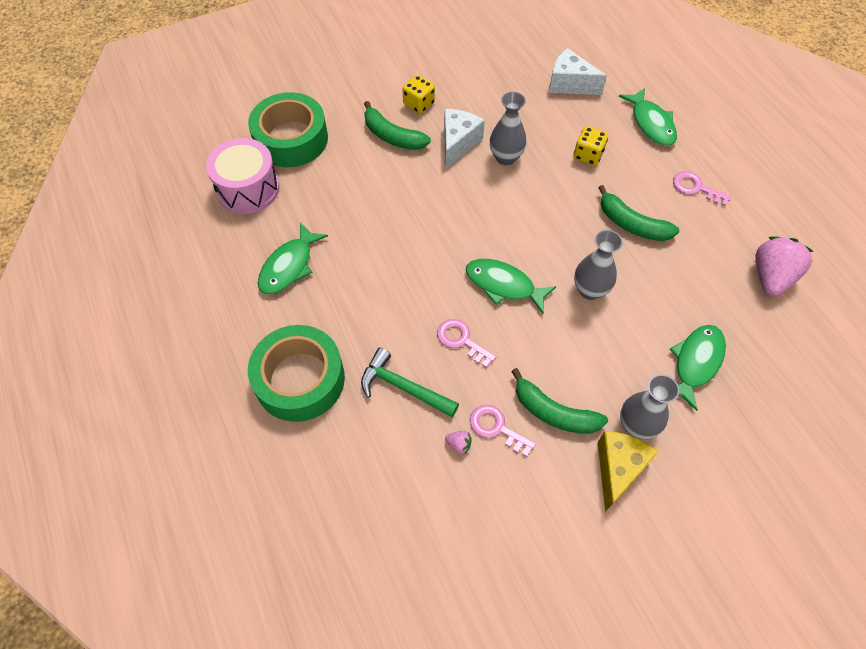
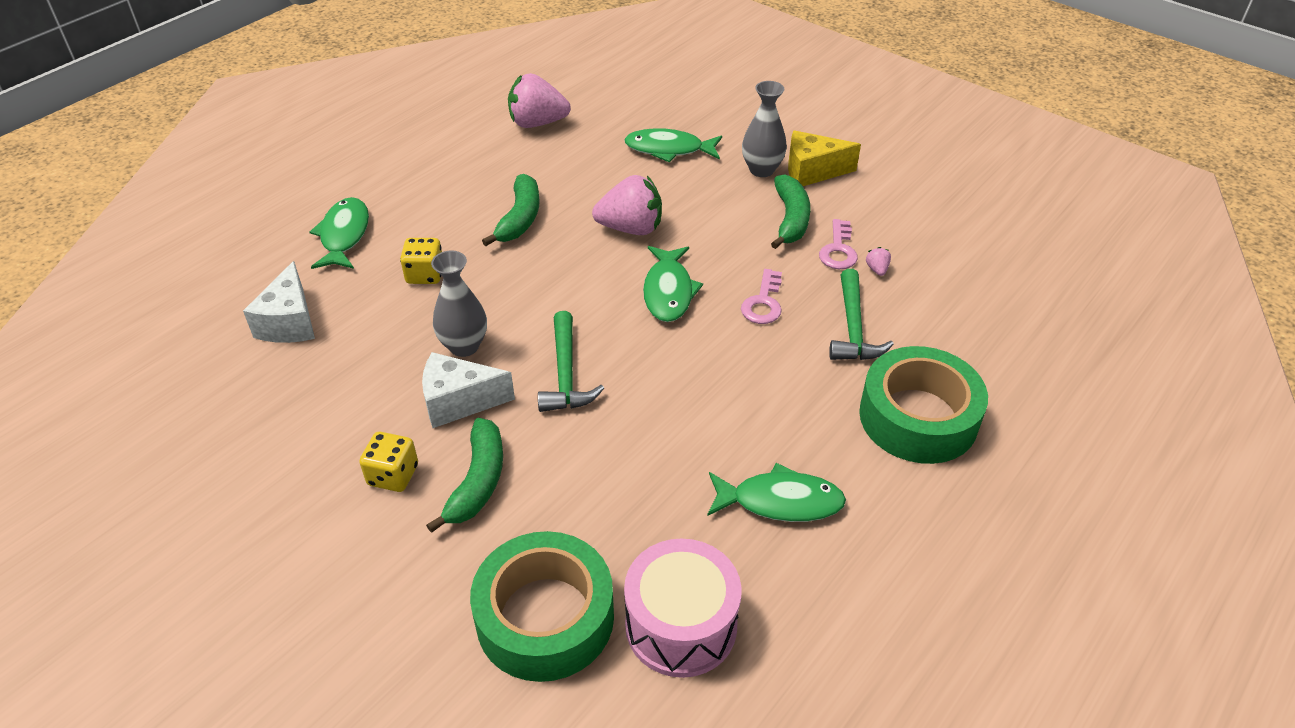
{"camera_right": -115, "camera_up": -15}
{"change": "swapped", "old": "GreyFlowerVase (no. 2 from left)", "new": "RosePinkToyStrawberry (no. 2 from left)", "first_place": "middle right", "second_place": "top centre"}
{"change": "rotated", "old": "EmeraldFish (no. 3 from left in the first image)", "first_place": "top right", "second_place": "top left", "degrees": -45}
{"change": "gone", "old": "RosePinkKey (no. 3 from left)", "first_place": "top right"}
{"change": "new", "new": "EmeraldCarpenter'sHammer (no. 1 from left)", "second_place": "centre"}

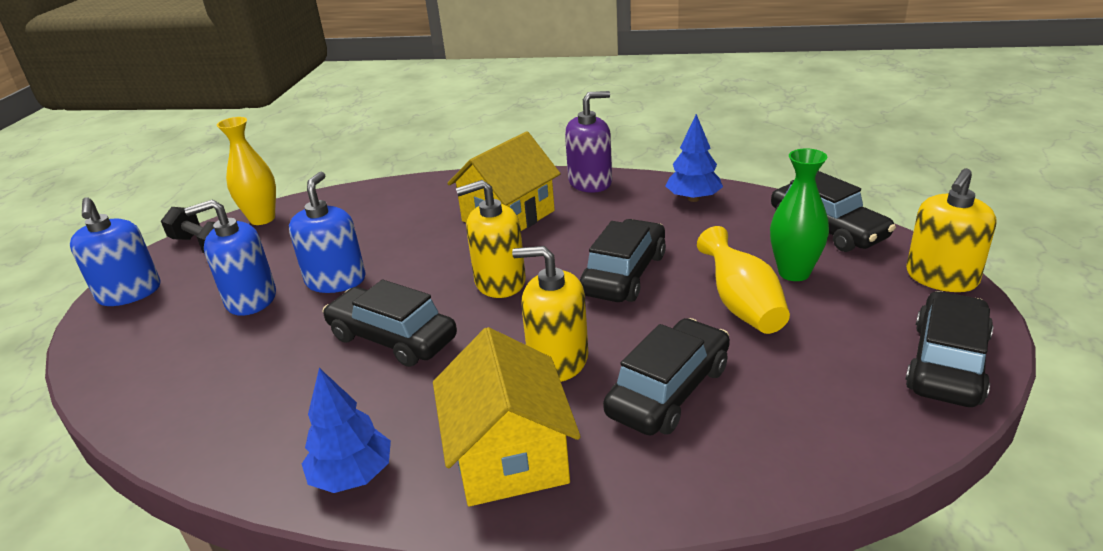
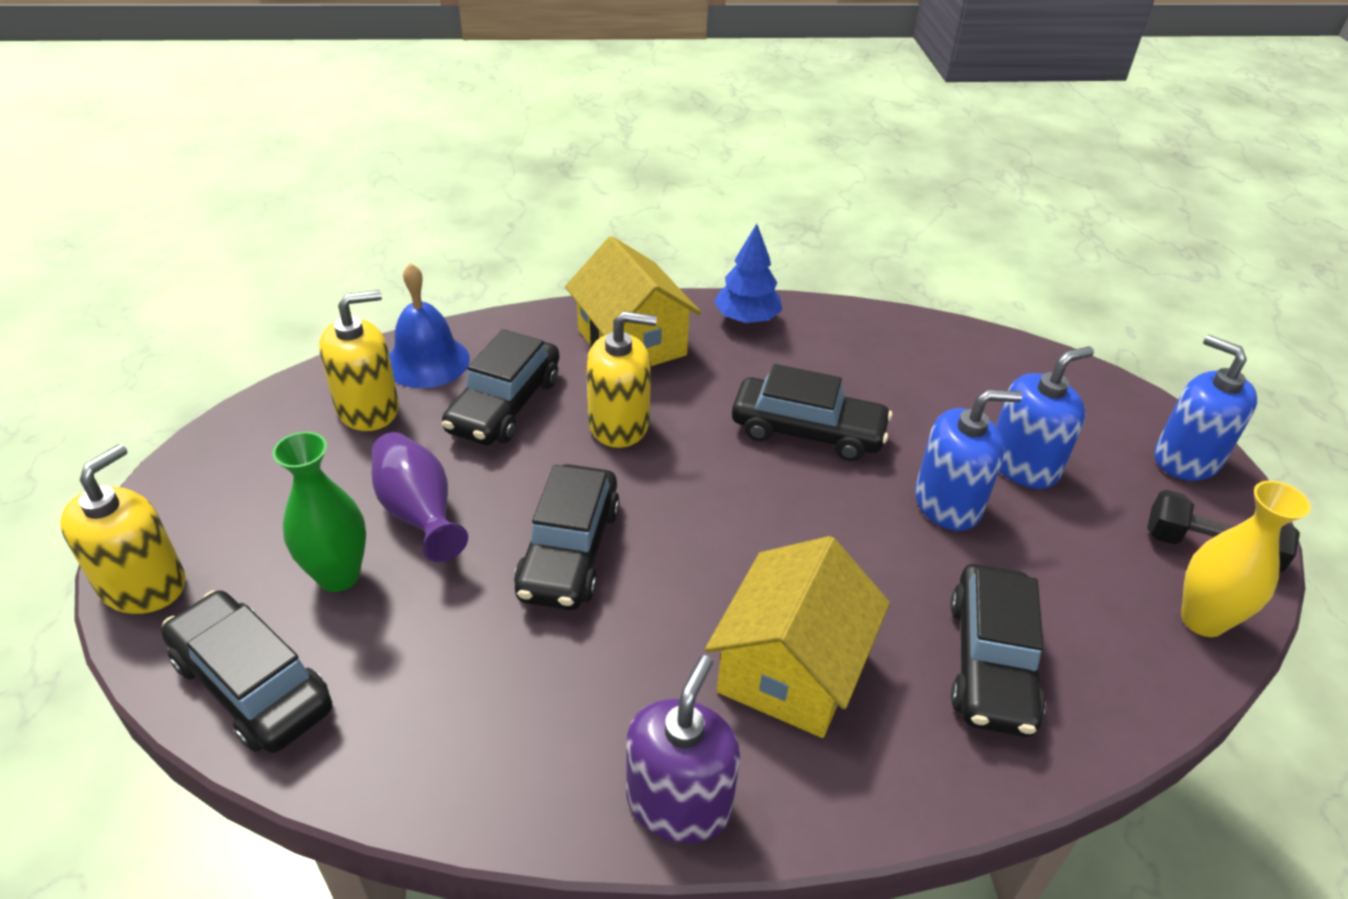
{"camera_right": 160, "camera_up": 10}
{"change": "rotated", "old": "RoyalBlueSoapDispenser (no. 3 from left in the first image)", "first_place": "middle left", "second_place": "middle right", "degrees": -90}
{"change": "shifted", "old": "YellowSoapDispenser (no. 1 from left in the first image)", "new": "YellowSoapDispenser (no. 2 from left)", "first_place": "centre", "second_place": "middle left"}
{"change": "rotated", "old": "RoyalPurpleSoapDispenser", "first_place": "top centre", "second_place": "bottom centre", "degrees": 150}
{"change": "gone", "old": "RoyalBlueFirTree (no. 2 from left)", "first_place": "top centre"}
{"change": "repainted", "old": "YellowFlowerVase (no. 2 from left)", "new": "RoyalPurpleFlowerVase", "first_place": "middle right", "second_place": "middle left"}
{"change": "shifted", "old": "BlackCar (no. 5 from left)", "first_place": "middle right", "second_place": "bottom right"}
{"change": "new", "new": "RoyalBlueBell", "second_place": "middle left"}

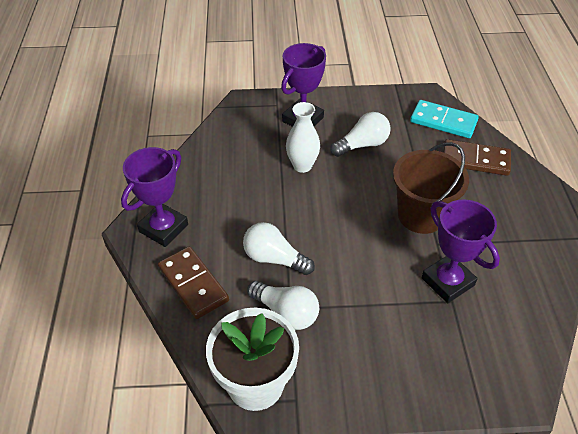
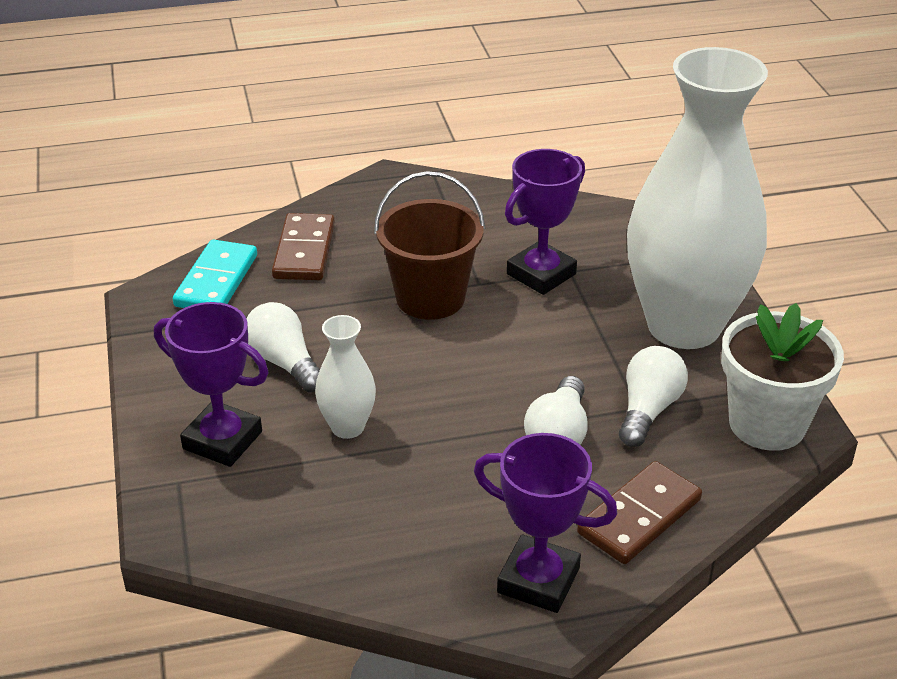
{"camera_right": -100, "camera_up": -10}
{"change": "new", "new": "WhiteFlowerVase (no. 2 from left)", "second_place": "top right"}

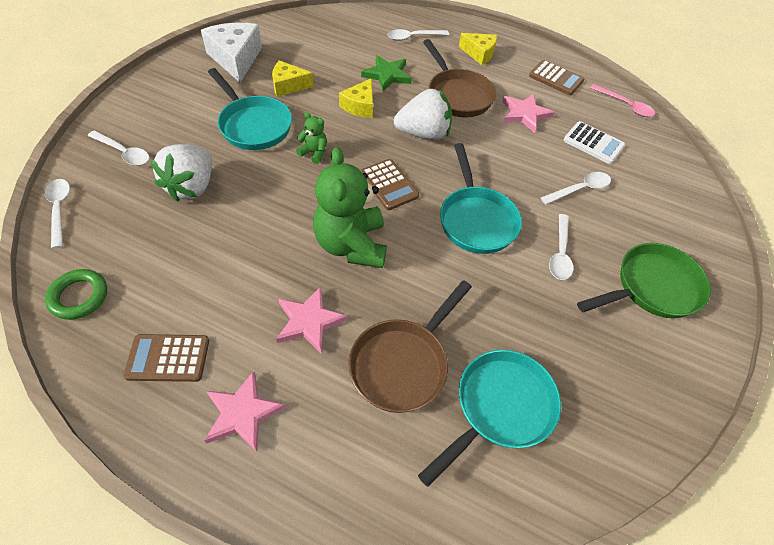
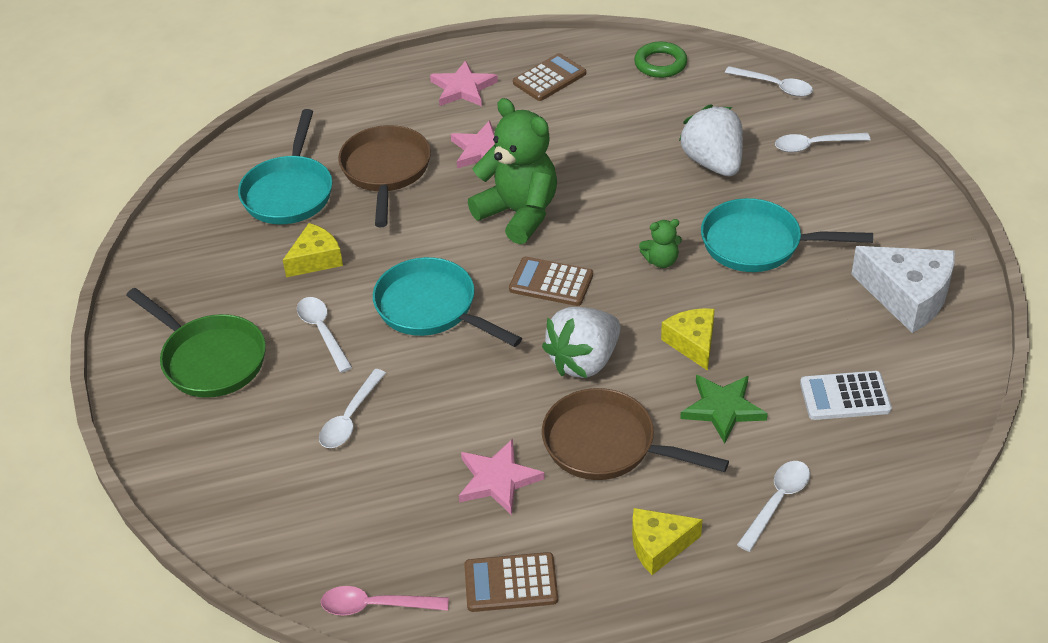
{"camera_right": 145, "camera_up": -10}
{"change": "shifted", "old": "YellowPieceOfCheese (no. 1 from left)", "first_place": "top centre", "second_place": "middle left"}
{"change": "shifted", "old": "WhiteCalculator", "first_place": "top right", "second_place": "middle right"}
{"change": "rotated", "old": "EmeraldPan", "first_place": "middle right", "second_place": "middle left", "degrees": -75}

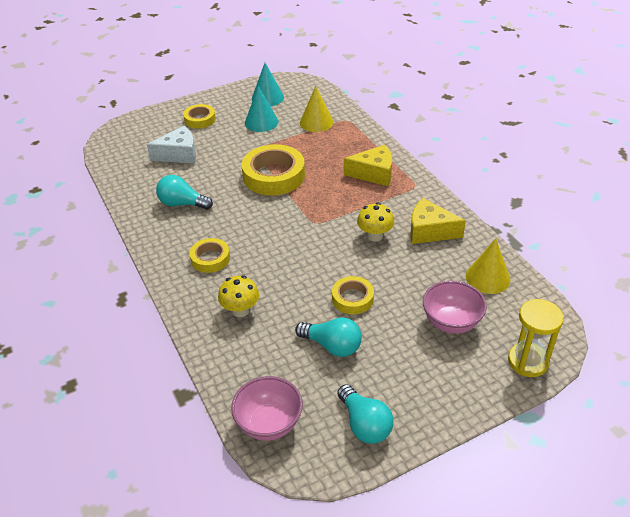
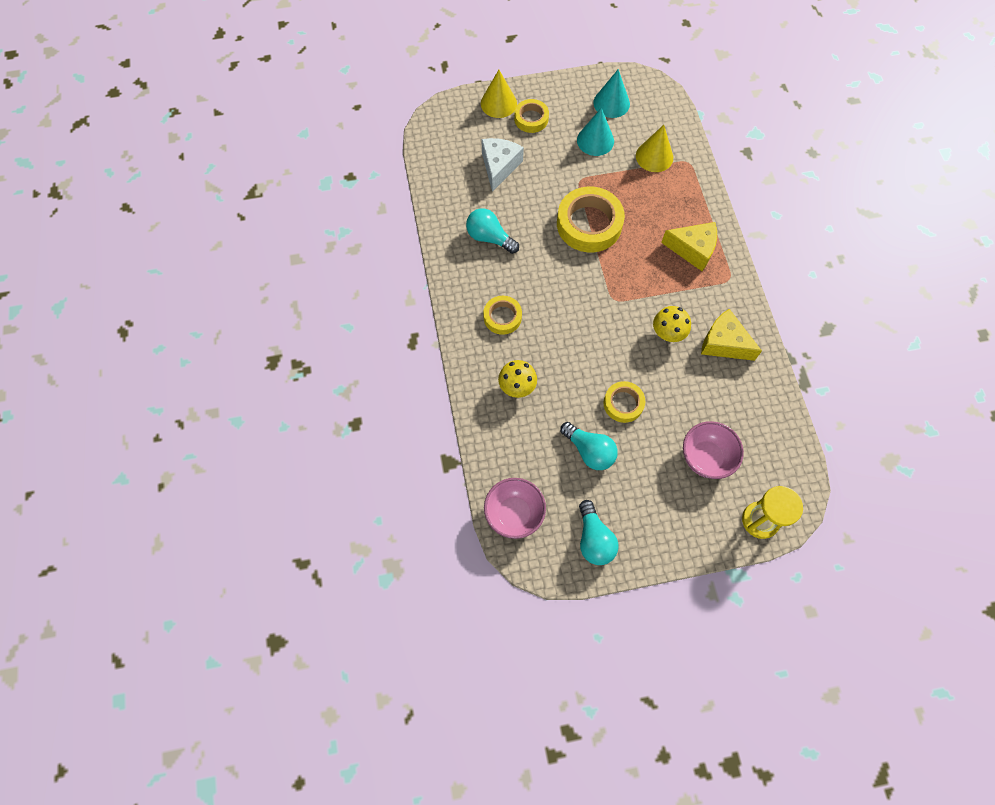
{"camera_right": 15, "camera_up": 25}
{"change": "rotated", "old": "WhitePieceOfCheese", "first_place": "top left", "second_place": "top centre", "degrees": -75}
{"change": "shifted", "old": "YellowCone (no. 2 from left in the first image)", "new": "YellowCone (no. 1 from left)", "first_place": "middle right", "second_place": "top centre"}

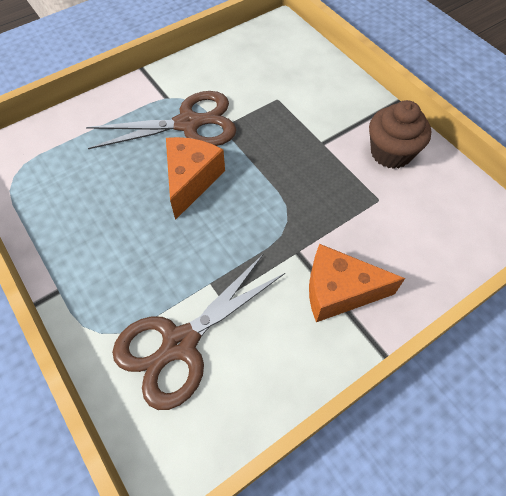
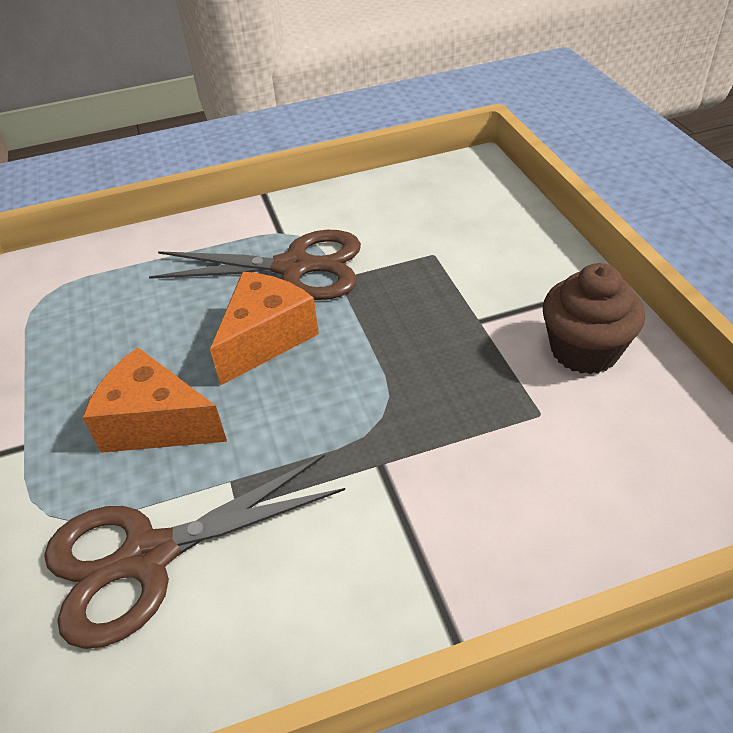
{"camera_right": 20, "camera_up": -15}
{"change": "shifted", "old": "OrangeColouredPieceOfCheese (no. 2 from left in the first image)", "new": "OrangeColouredPieceOfCheese (no. 1 from left)", "first_place": "middle right", "second_place": "middle left"}

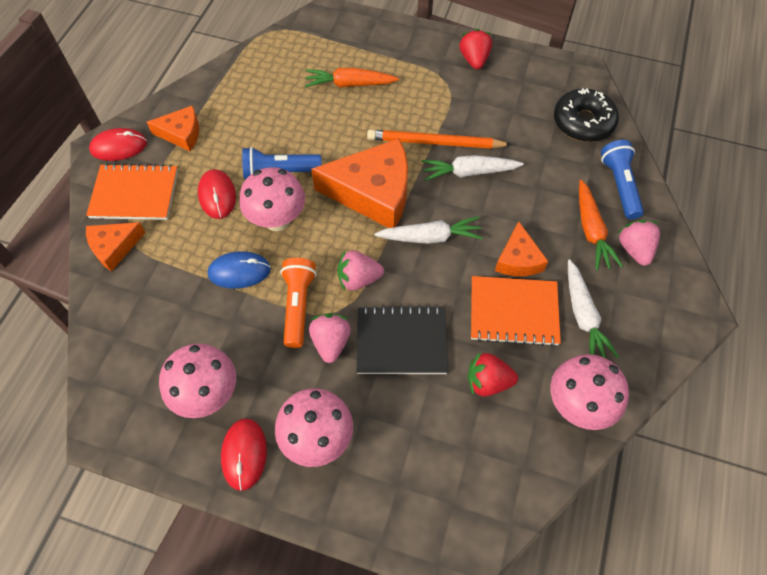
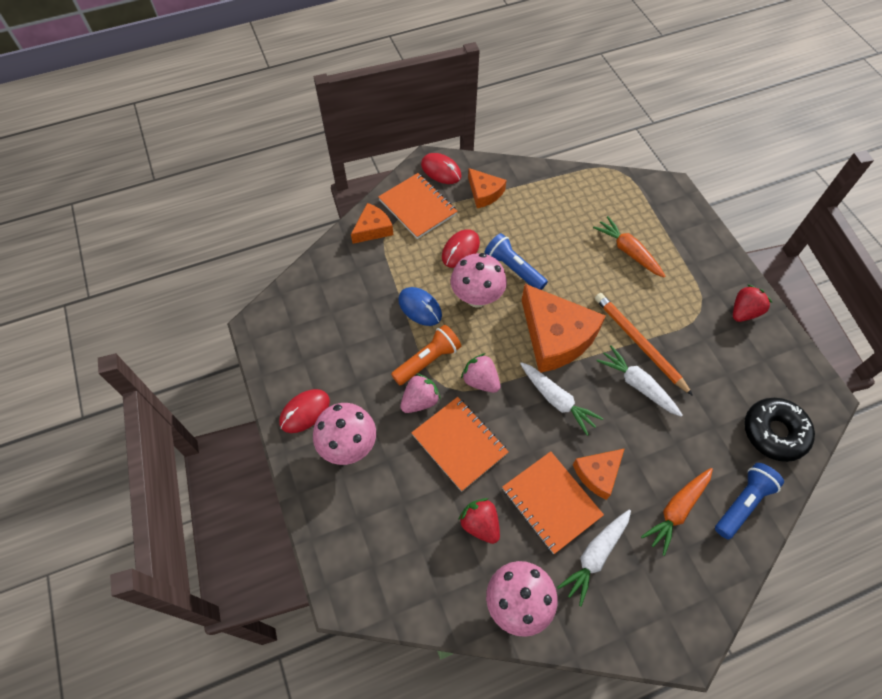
{"camera_right": 50, "camera_up": 0}
{"change": "rotated", "old": "OrangeColouredPieceOfCheese (no. 1 from left)", "first_place": "middle left", "second_place": "top centre", "degrees": 120}
{"change": "gone", "old": "RosePinkFungus (no. 1 from left)", "first_place": "middle left"}
{"change": "repainted", "old": "BlackNotepad", "new": "OrangeColouredNotepad (no. 2 from left)", "first_place": "centre", "second_place": "centre"}
{"change": "gone", "old": "RosePinkToyStrawberry (no. 3 from left)", "first_place": "middle right"}

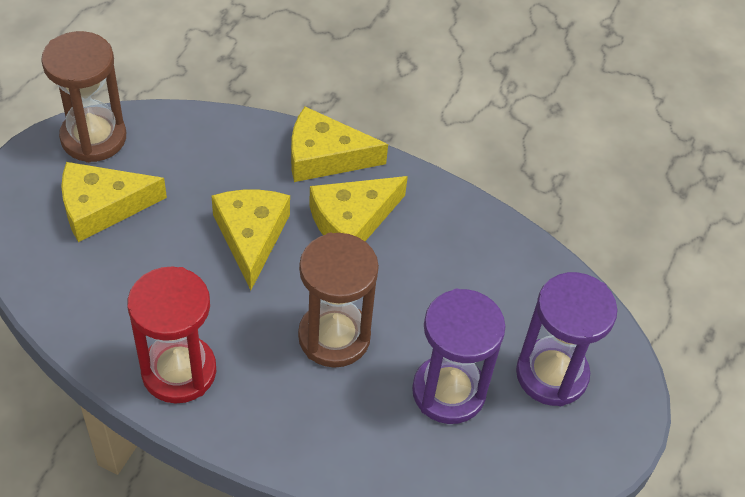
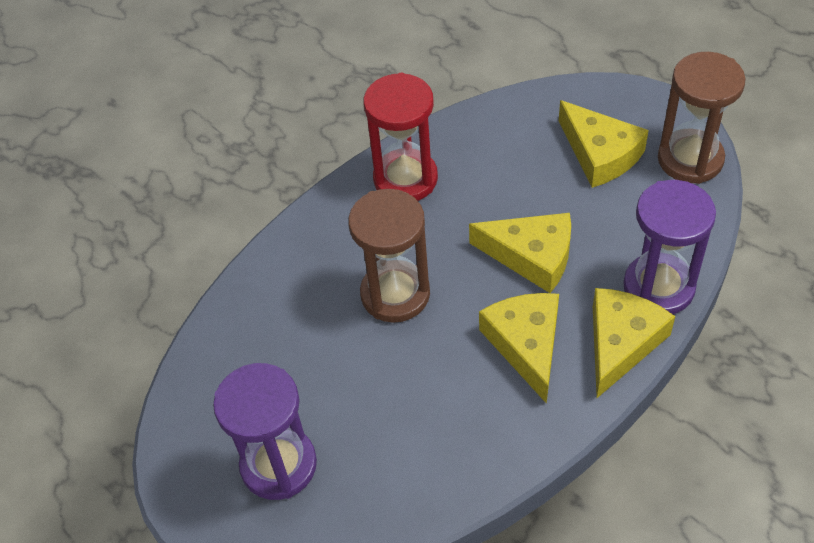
{"camera_right": 120, "camera_up": 0}
{"change": "rotated", "old": "YellowPieceOfCheese (no. 1 from left in the first image)", "first_place": "middle left", "second_place": "top right", "degrees": 135}
{"change": "shifted", "old": "RoyalPurpleSandglass (no. 1 from left in the first image)", "new": "RoyalPurpleSandglass (no. 2 from left)", "first_place": "bottom centre", "second_place": "middle right"}

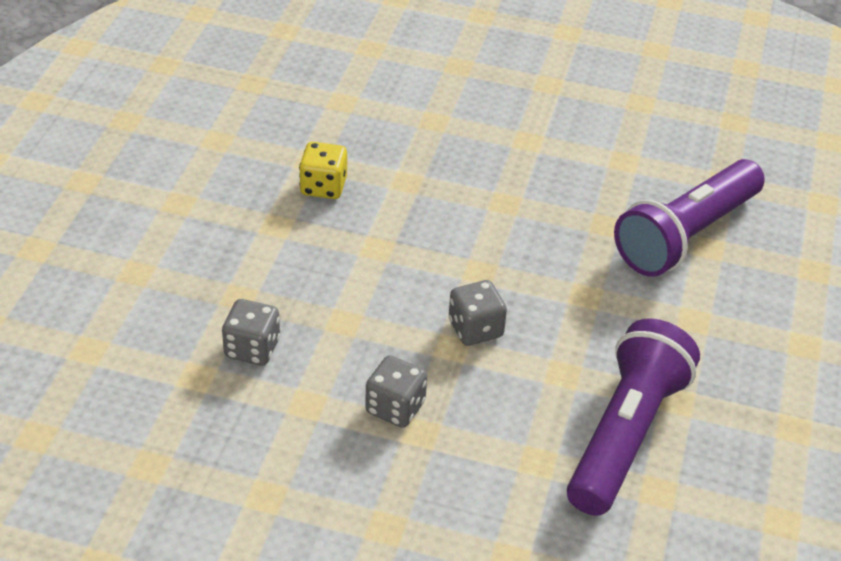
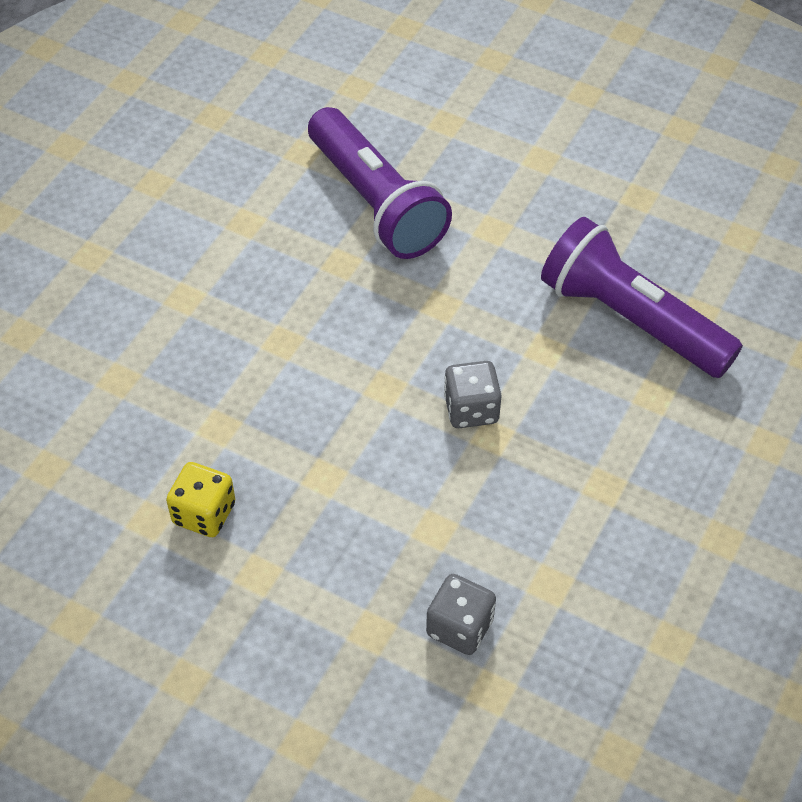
{"camera_right": -75, "camera_up": 10}
{"change": "gone", "old": "GreyDie (no. 2 from left)", "first_place": "bottom centre"}

